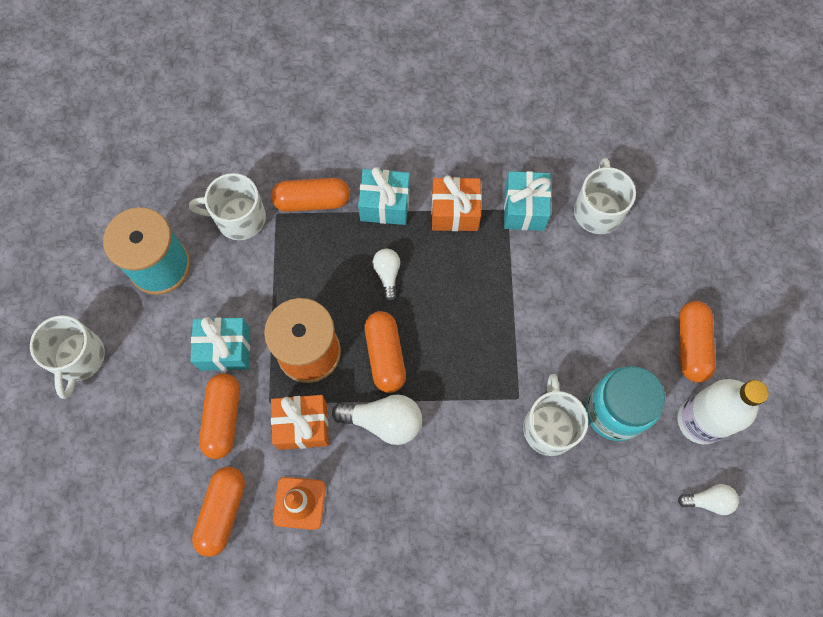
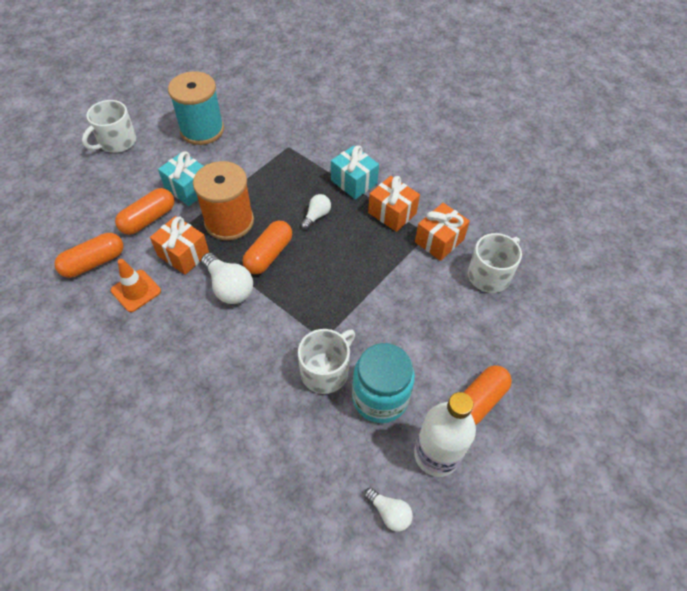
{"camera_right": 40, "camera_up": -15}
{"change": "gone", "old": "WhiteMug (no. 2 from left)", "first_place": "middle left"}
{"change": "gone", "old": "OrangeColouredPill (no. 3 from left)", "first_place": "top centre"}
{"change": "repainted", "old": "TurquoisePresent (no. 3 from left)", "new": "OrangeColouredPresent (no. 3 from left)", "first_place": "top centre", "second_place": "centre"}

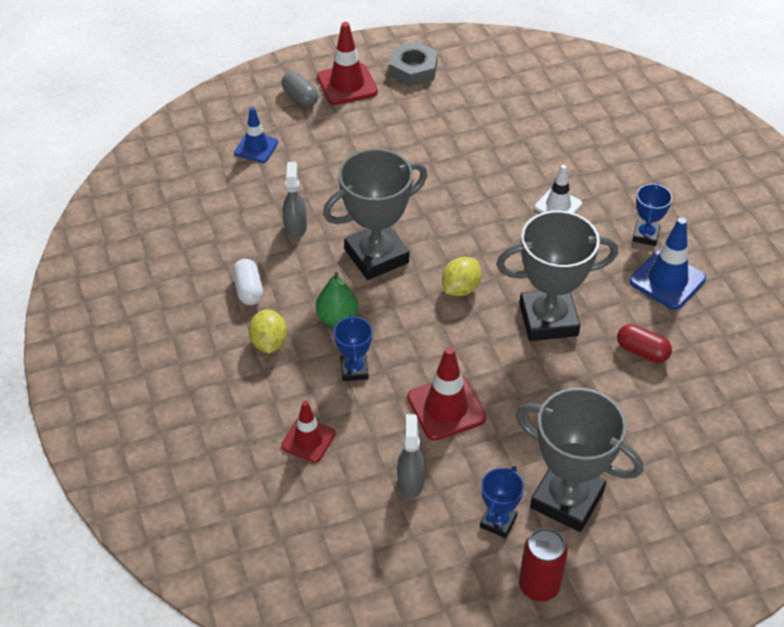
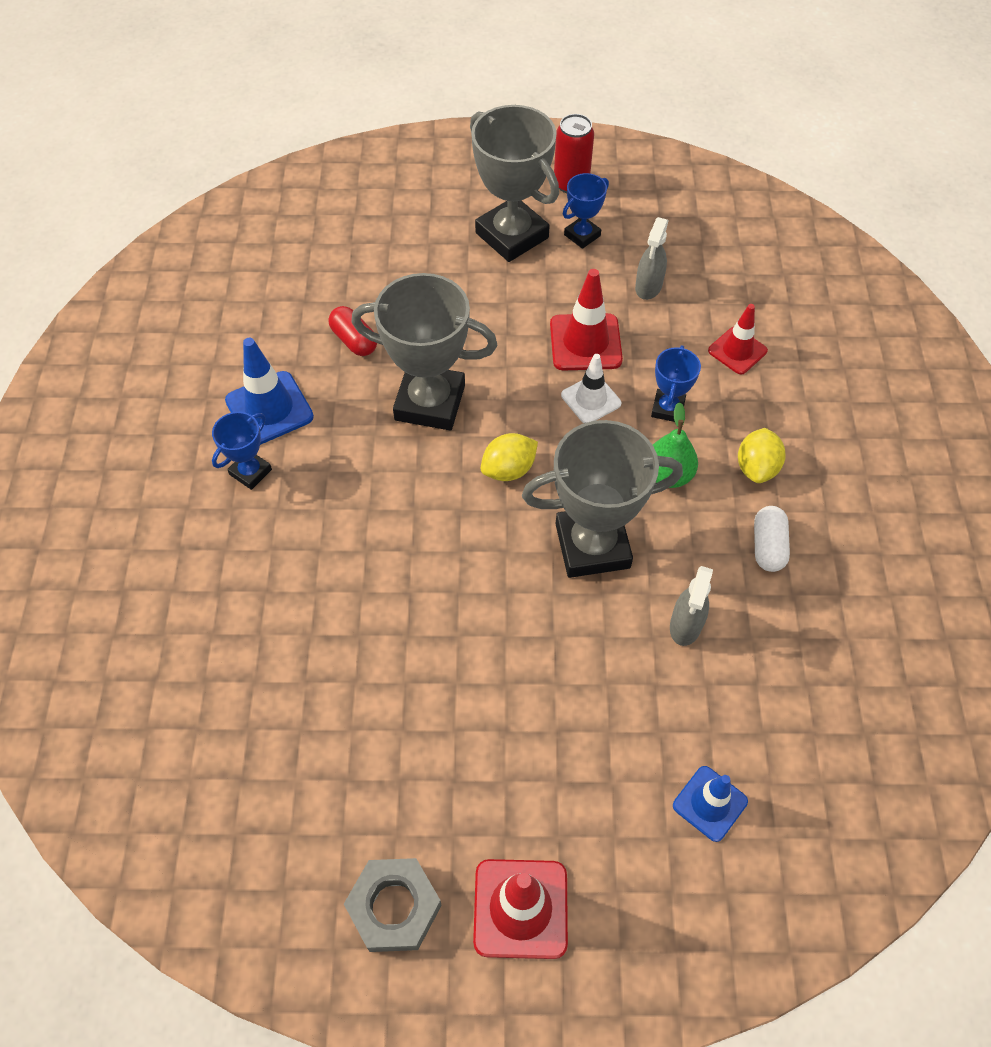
{"camera_right": -160, "camera_up": 10}
{"change": "gone", "old": "GreyPill", "first_place": "top centre"}
{"change": "shifted", "old": "WhiteRoadCone", "first_place": "top right", "second_place": "centre"}

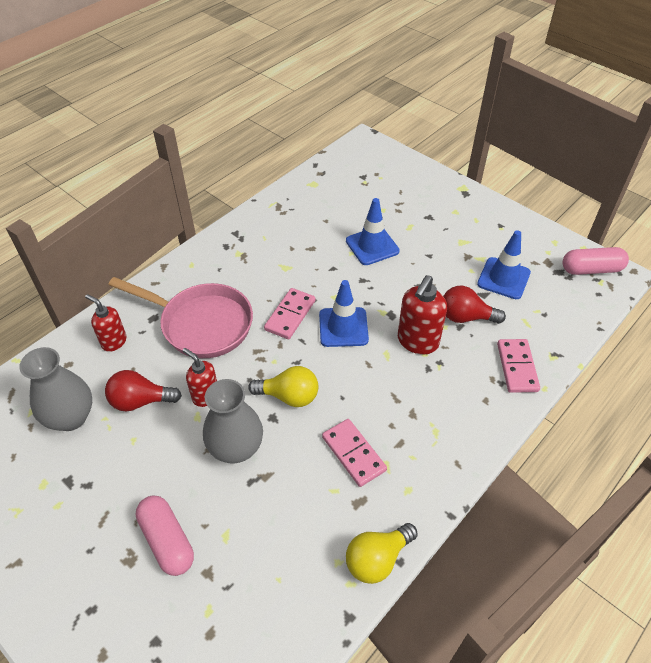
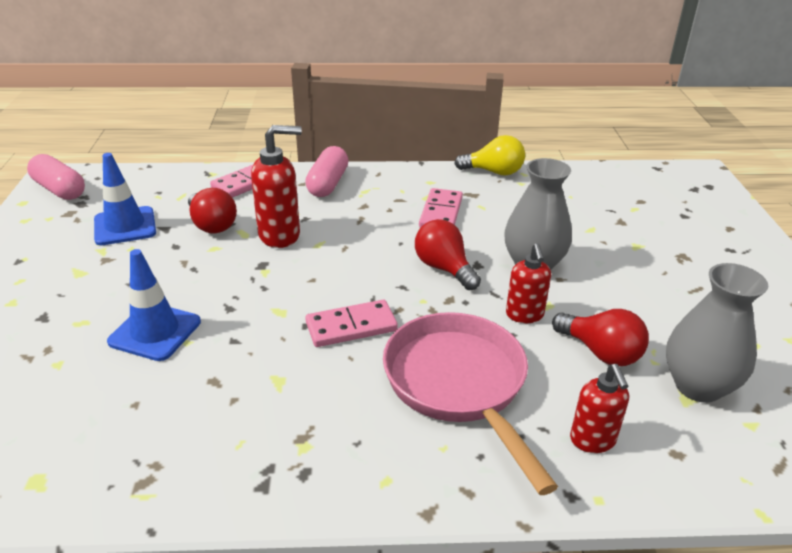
{"camera_right": -135, "camera_up": -15}
{"change": "shifted", "old": "RosePinkPill (no. 1 from left in the first image)", "new": "RosePinkPill (no. 2 from left)", "first_place": "bottom left", "second_place": "top centre"}
{"change": "repainted", "old": "YellowLightbulb (no. 1 from left)", "new": "ScarletLightbulb (no. 2 from left)", "first_place": "centre", "second_place": "centre"}
{"change": "gone", "old": "RoyalBlueRoadCone (no. 1 from left)", "first_place": "centre"}

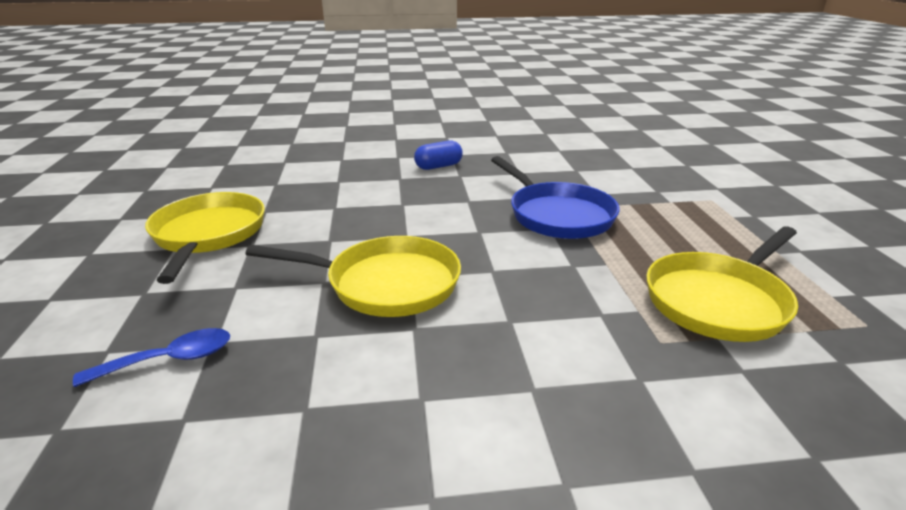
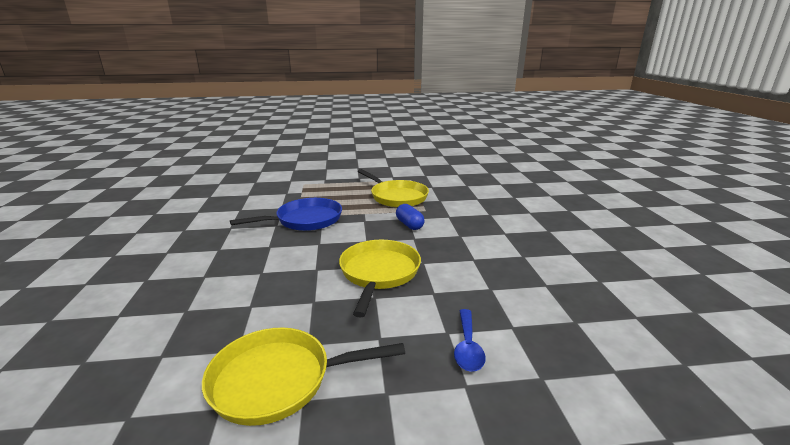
{"camera_right": -90, "camera_up": -5}
{"change": "rotated", "old": "RoyalBlueTablespoon", "first_place": "bottom left", "second_place": "bottom centre", "degrees": -150}
{"change": "shifted", "old": "RoyalBluePill", "first_place": "top centre", "second_place": "centre"}

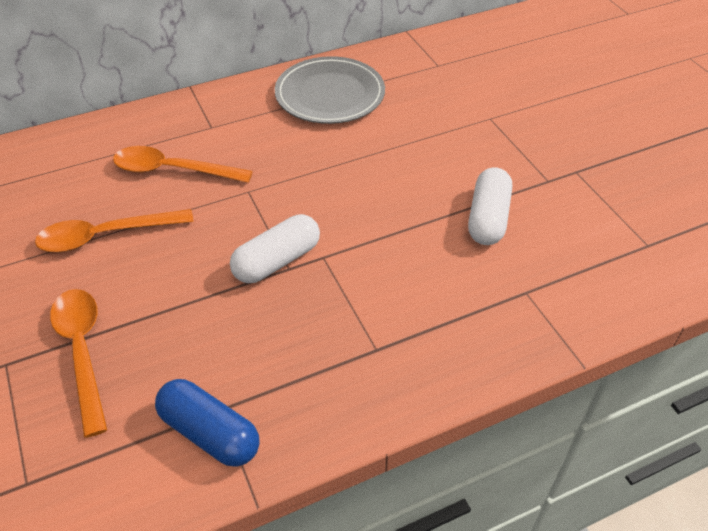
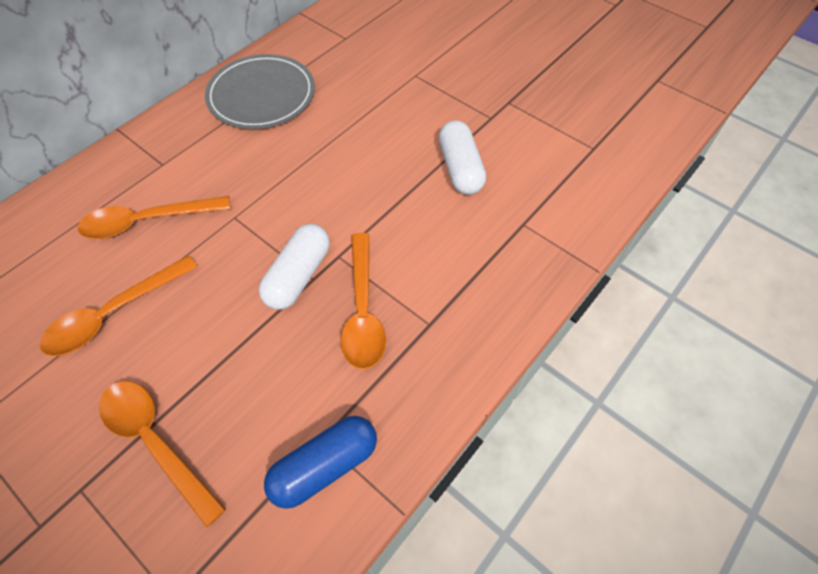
{"camera_right": -25, "camera_up": 10}
{"change": "rotated", "old": "RoyalBluePill", "first_place": "bottom left", "second_place": "bottom centre", "degrees": -45}
{"change": "new", "new": "OrangeColouredTablespoon (no. 4 from left)", "second_place": "centre"}

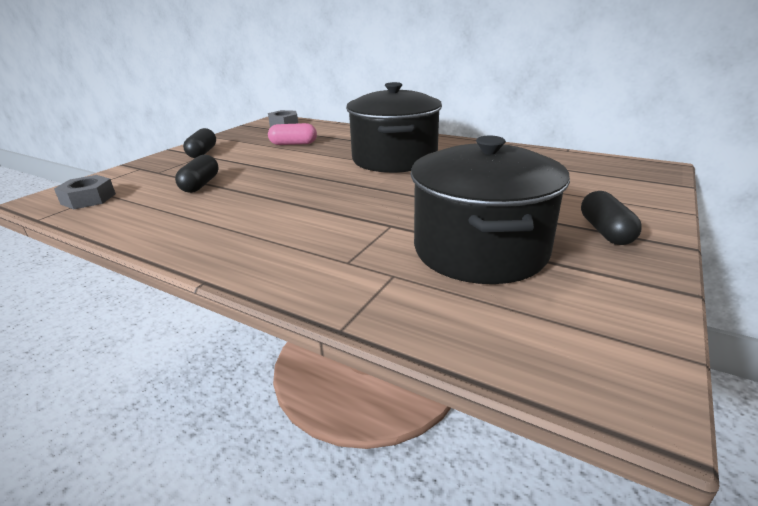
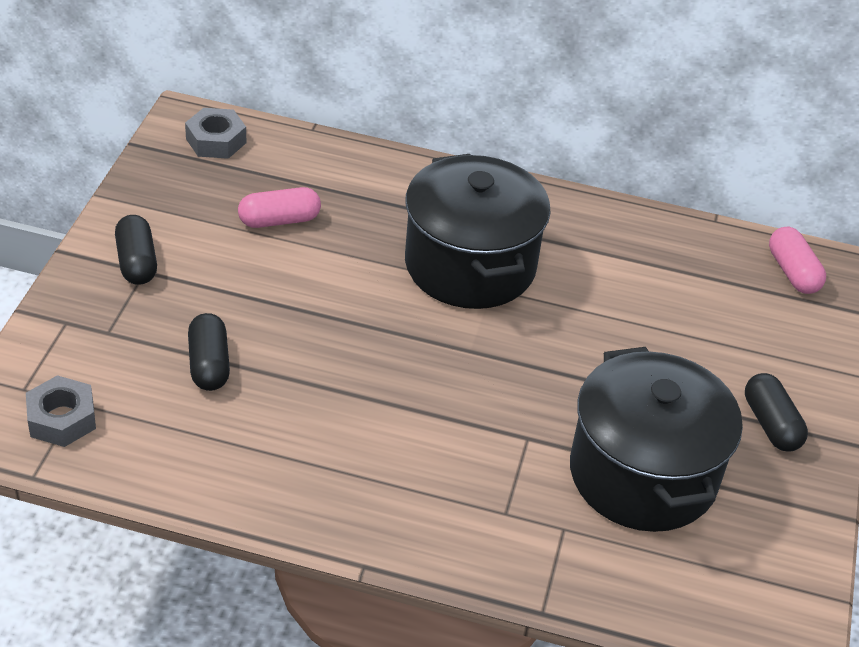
{"camera_right": -20, "camera_up": 15}
{"change": "new", "new": "RosePinkPill (no. 2 from left)", "second_place": "middle right"}

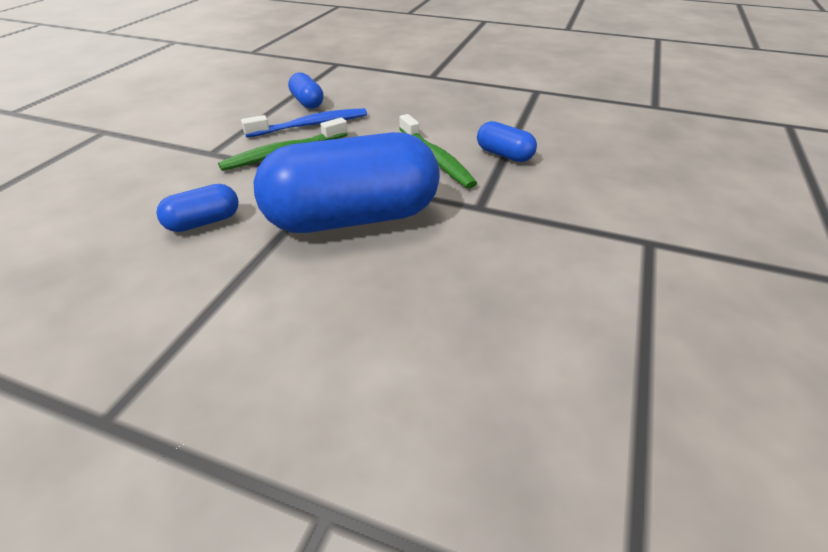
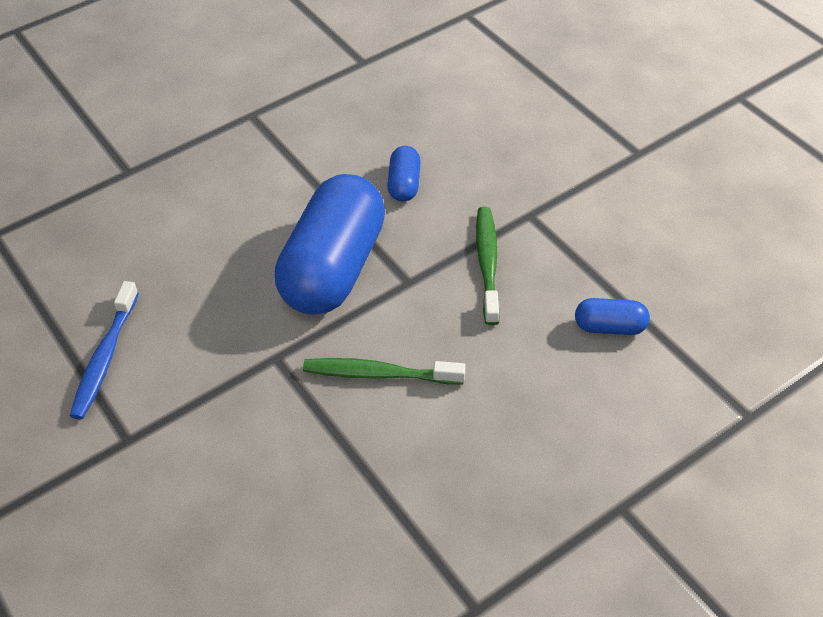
{"camera_right": 125, "camera_up": 10}
{"change": "shifted", "old": "RoyalBlueDentalBrush", "first_place": "top centre", "second_place": "middle left"}
{"change": "gone", "old": "RoyalBluePill (no. 4 from left)", "first_place": "top centre"}

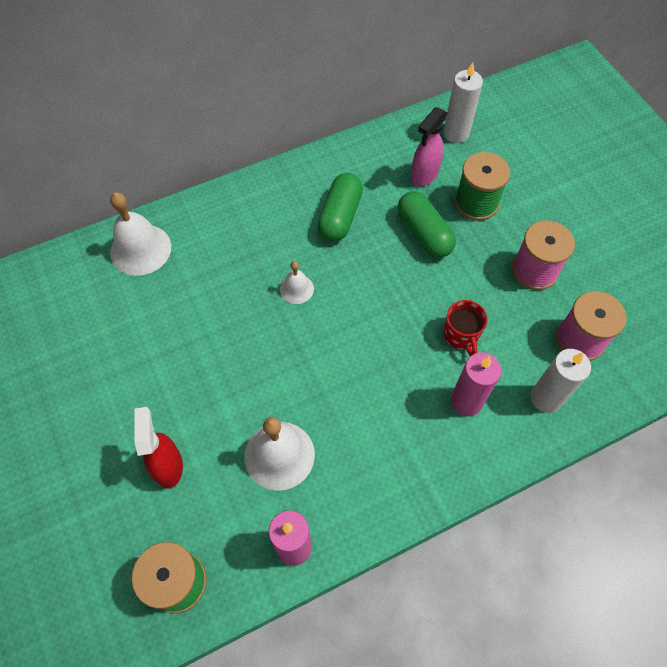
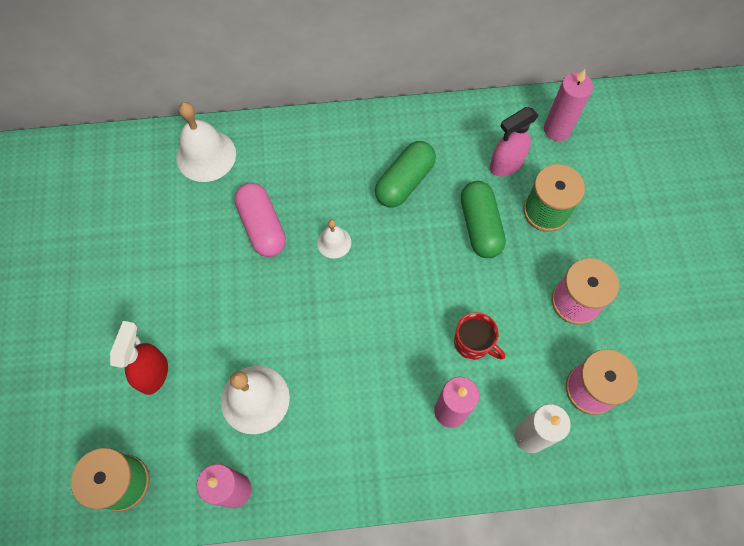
{"camera_right": 20, "camera_up": 5}
{"change": "repainted", "old": "WhitePillarCandle (no. 1 from left)", "new": "RosePinkPillarCandle (no. 3 from left)", "first_place": "top right", "second_place": "top right"}
{"change": "rotated", "old": "ScarletMug", "first_place": "middle right", "second_place": "centre", "degrees": -60}
{"change": "new", "new": "RosePinkPill", "second_place": "centre"}

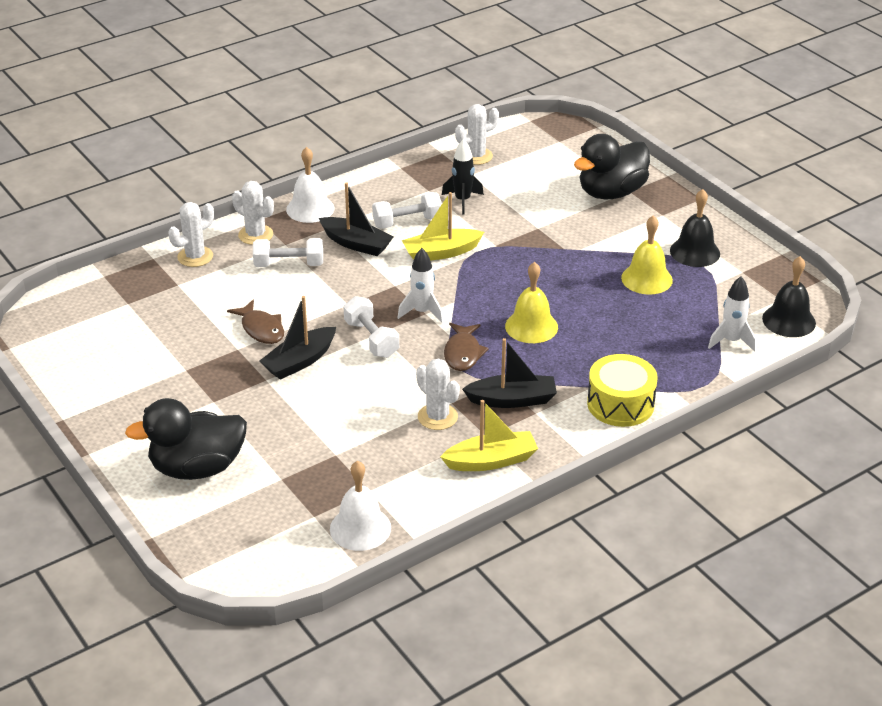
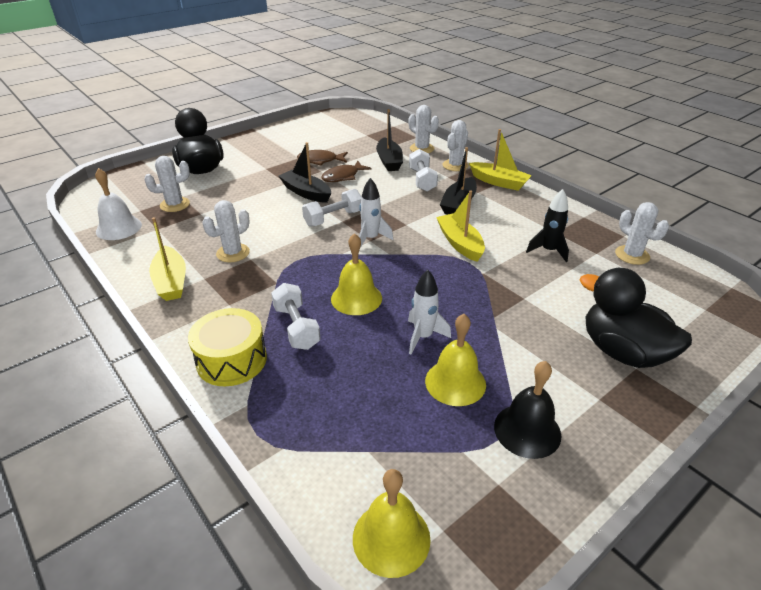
{"camera_right": 85, "camera_up": 0}
{"change": "swapped", "old": "WhiteBell (no. 1 from left)", "new": "YellowBoat (no. 3 from left)", "first_place": "top centre", "second_place": "top centre"}
{"change": "shifted", "old": "WhiteHandWeight (no. 3 from left in the first image)", "new": "WhiteHandWeight (no. 1 from left)", "first_place": "top centre", "second_place": "centre"}
{"change": "shifted", "old": "RussetFish (no. 2 from left in the first image)", "new": "RussetFish (no. 1 from left)", "first_place": "centre", "second_place": "top centre"}
{"change": "shifted", "old": "BlackBoat (no. 3 from left in the first image)", "new": "BlackBoat (no. 2 from left)", "first_place": "centre", "second_place": "top centre"}
{"change": "shifted", "old": "WhiteSpaceship (no. 2 from left)", "first_place": "middle right", "second_place": "centre"}
{"change": "repainted", "old": "BlackBell (no. 2 from left)", "new": "YellowBell (no. 2 from left)", "first_place": "middle right", "second_place": "bottom centre"}
{"change": "new", "new": "WhiteCactus (no. 1 from left)", "second_place": "top left"}

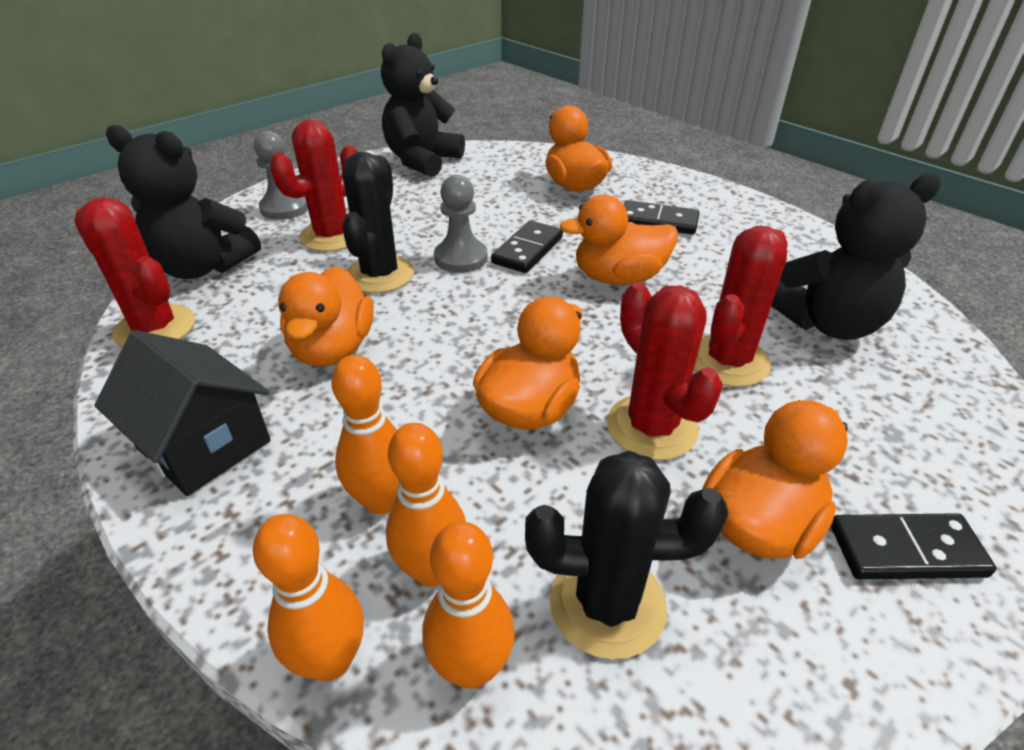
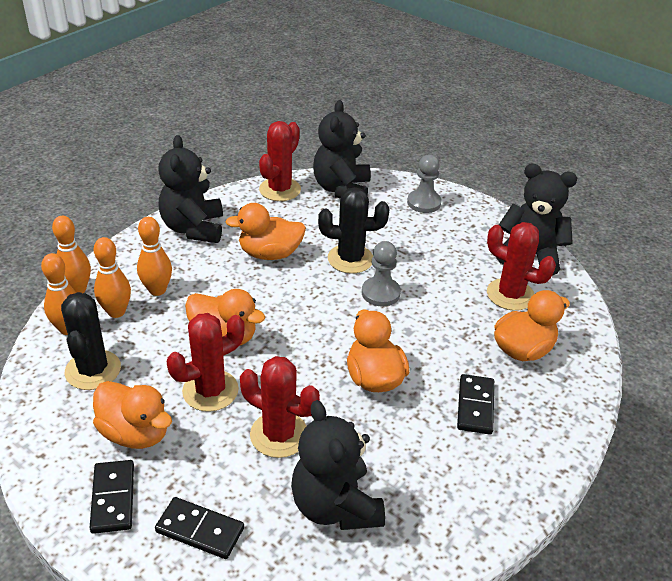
{"camera_right": 80, "camera_up": 0}
{"change": "swapped", "old": "BlackCottage", "new": "BlackTeddyBear (no. 1 from left)", "first_place": "middle left", "second_place": "top left"}
{"change": "shifted", "old": "ScarletCactus (no. 2 from left in the first image)", "new": "ScarletCactus (no. 4 from left)", "first_place": "top left", "second_place": "middle right"}
{"change": "shifted", "old": "BlackDomino (no. 1 from left in the first image)", "new": "BlackDomino (no. 2 from left)", "first_place": "top centre", "second_place": "bottom left"}

